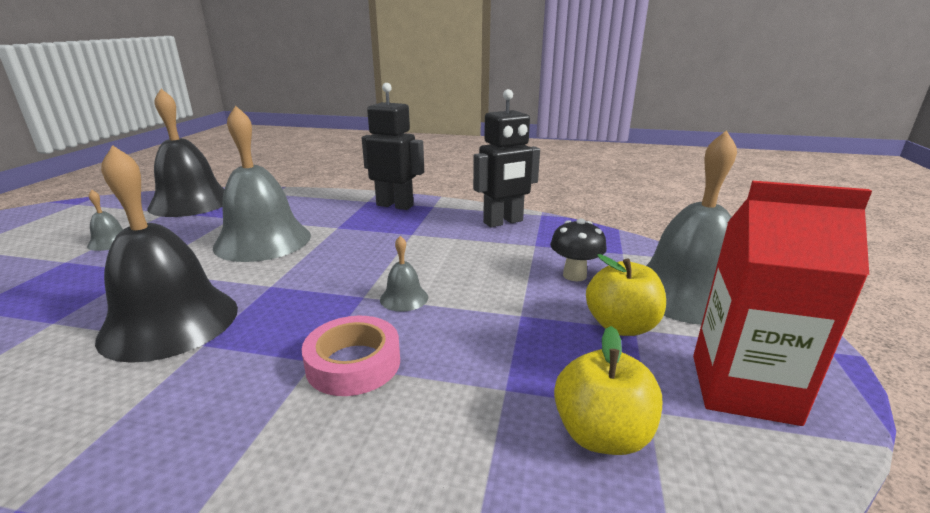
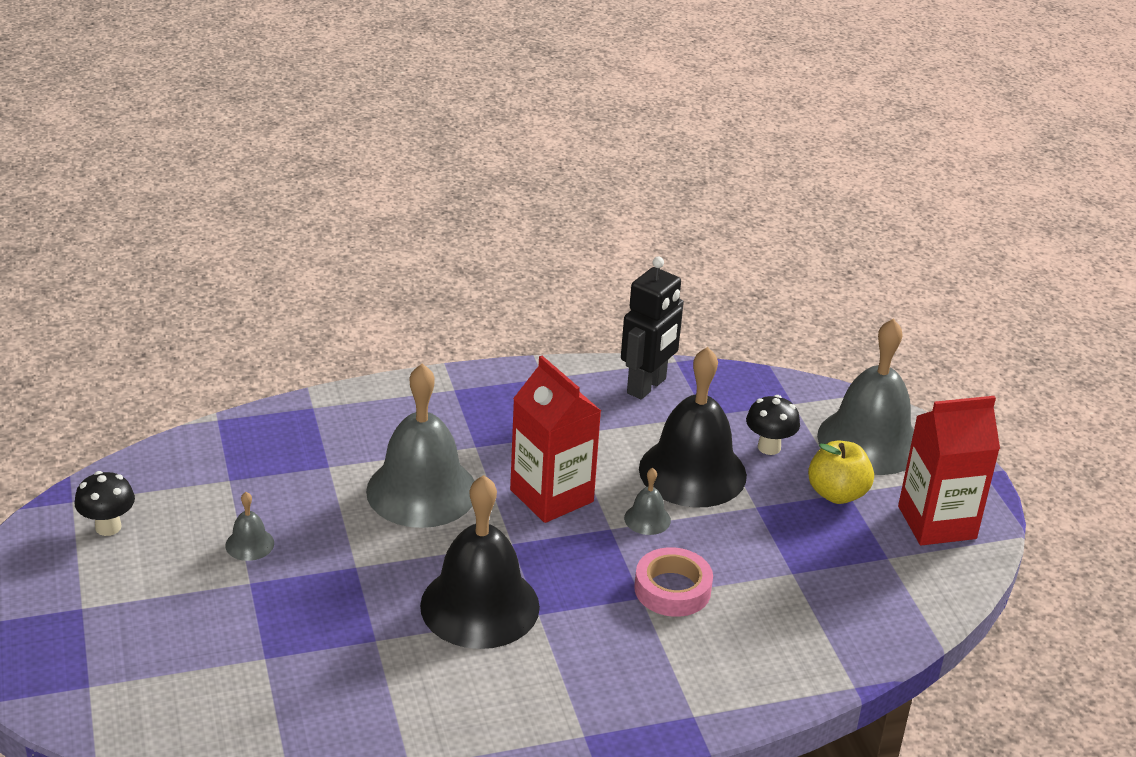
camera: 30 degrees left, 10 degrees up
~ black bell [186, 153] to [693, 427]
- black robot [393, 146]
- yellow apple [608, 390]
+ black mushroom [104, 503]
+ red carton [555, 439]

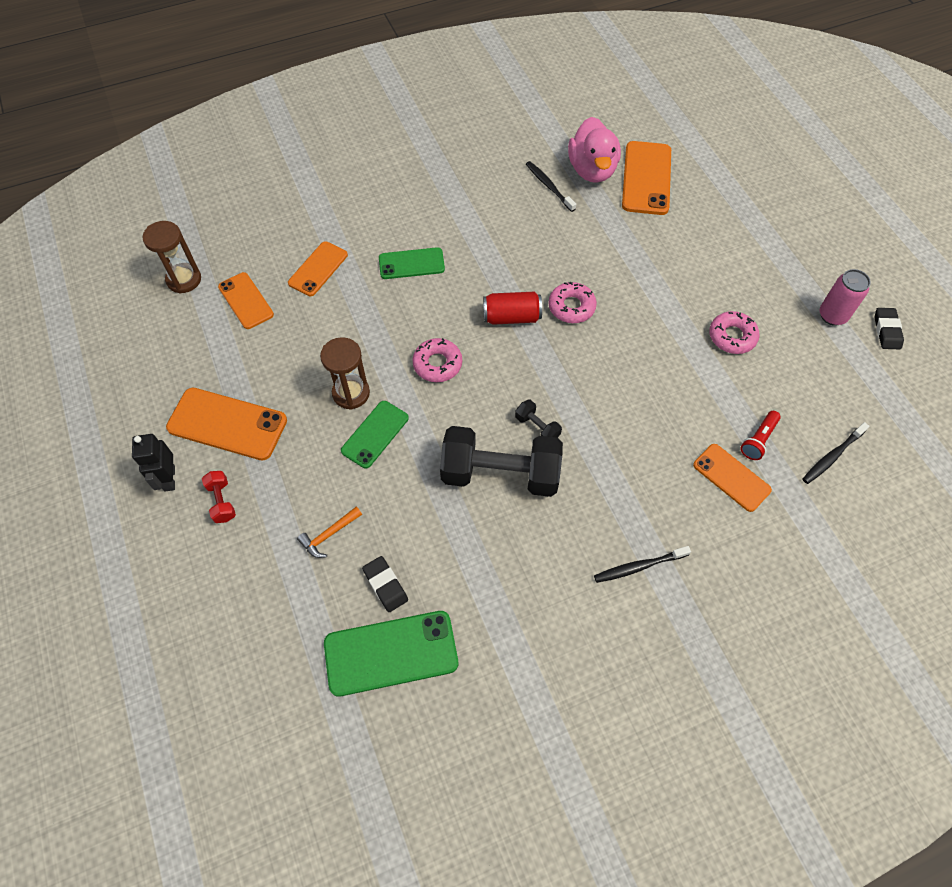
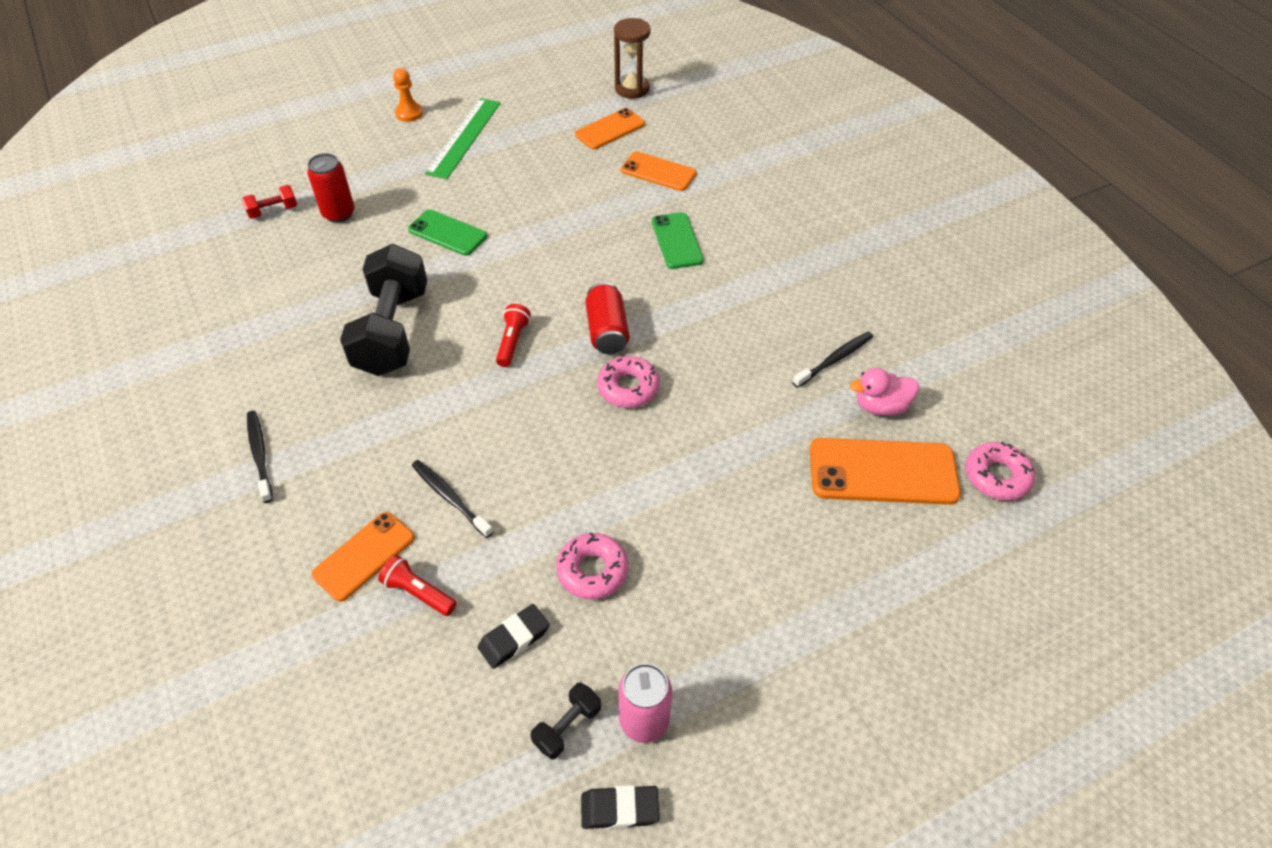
camera: 85 degrees right, 10 degrees down
~ black robot [153, 463] to orange pawn [408, 95]
~ orange phone [226, 424] to green ruler [463, 138]
~ red dumbbell [219, 497] to [269, 202]
~ orange hammer [329, 532] to red can [331, 188]
- brown hourglass [345, 373]
- green phone [391, 653]
~ black eraser [385, 584] to [514, 636]
~ pink donut [437, 360] to [1000, 471]
~ black dumbbell [538, 419] to [566, 721]
~ pink duck [594, 150] = [884, 392] x0.61
~ black toothbrush [836, 453] to [452, 499]
+ red flashlight [513, 335]

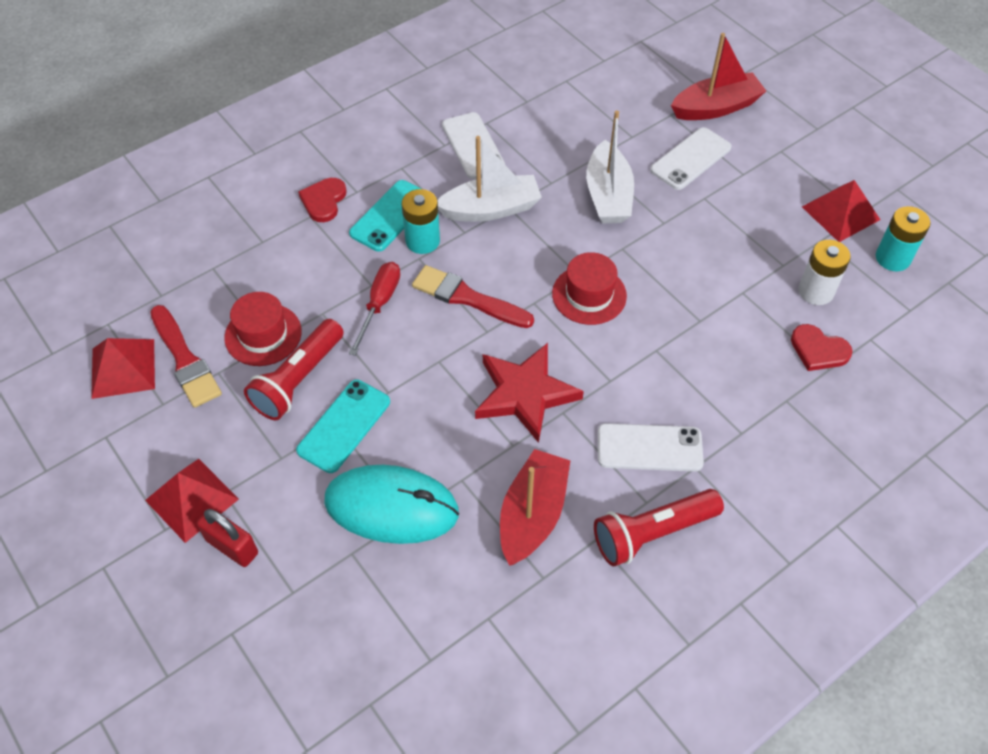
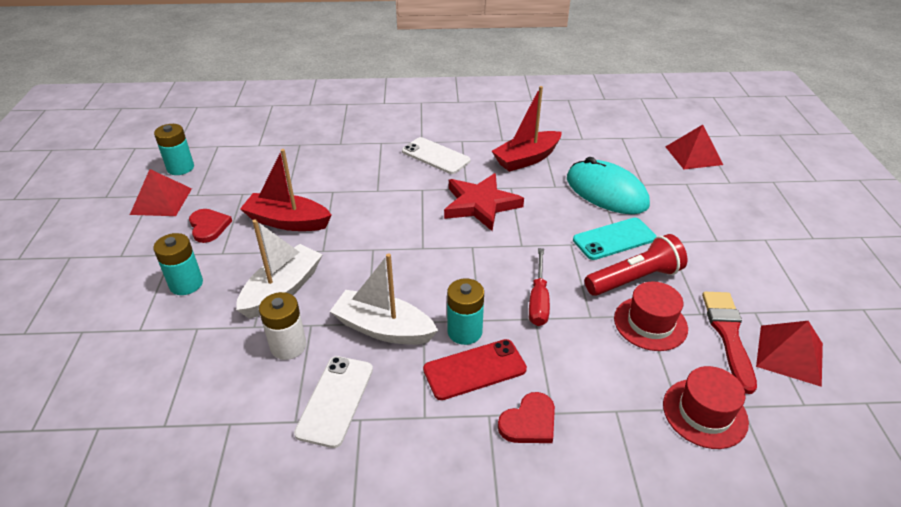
camera: 145 degrees left, 15 degrees down
~ red pyramid [192, 501] to [694, 147]
- red padlock [227, 537]
~ turquoise phone [385, 216] to red phone [475, 369]
~ red screwdriver [374, 308] = [539, 287] 45 degrees counterclockwise
- red brush [473, 296]
~ red hat [589, 288] to [706, 407]
- red flashlight [659, 527]
~ white phone [691, 158] to turquoise battery [178, 264]
~ red boat [718, 76] to [286, 190]
~ red heart [821, 347] to [210, 226]
~ white battery [824, 272] to [282, 326]

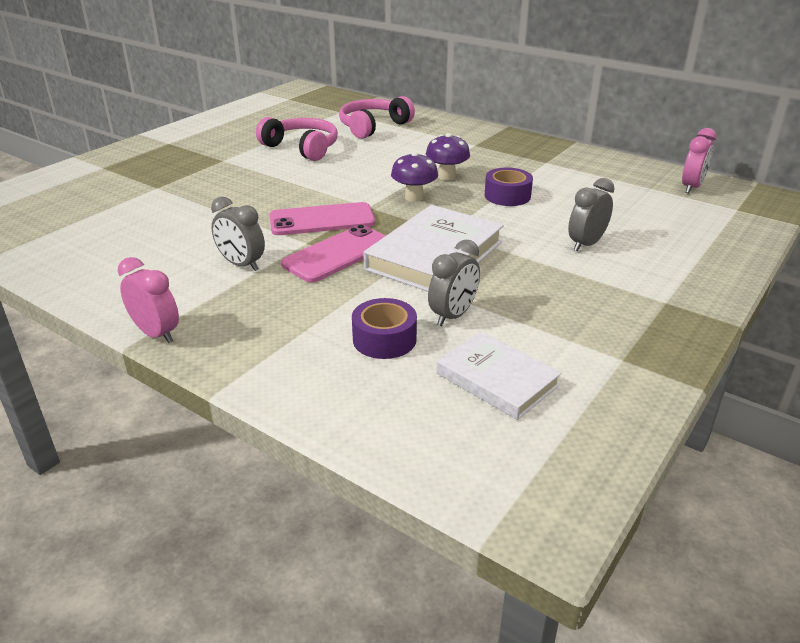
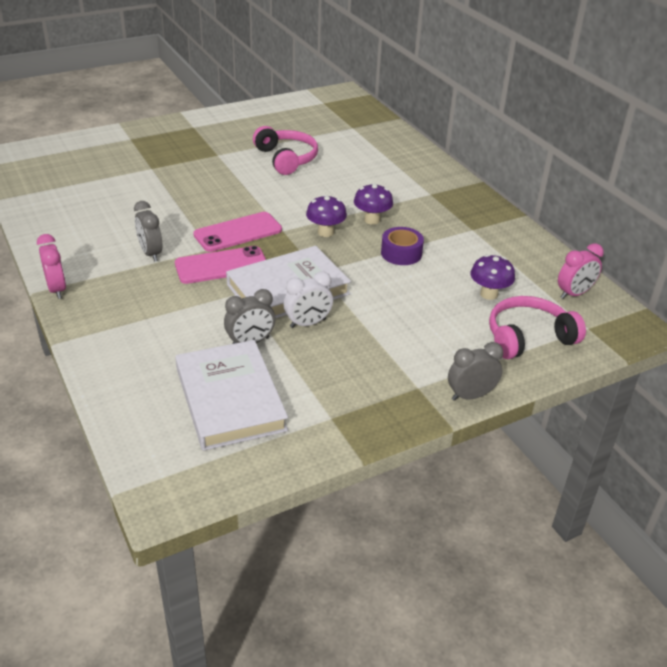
camera: 25 degrees right, 5 degrees up
~ pink phone [322, 218] = [237, 232] 45 degrees counterclockwise
~ pink headphones [377, 117] to [537, 327]
- purple tape [384, 328]
~ white book [499, 375] = [231, 395] x1.58
~ grey clock [591, 214] to [475, 371]
+ white clock [308, 299]
+ purple mushroom [492, 277]

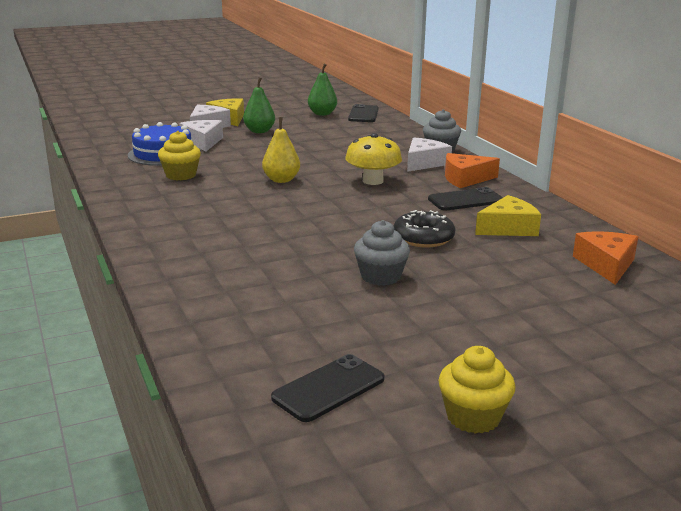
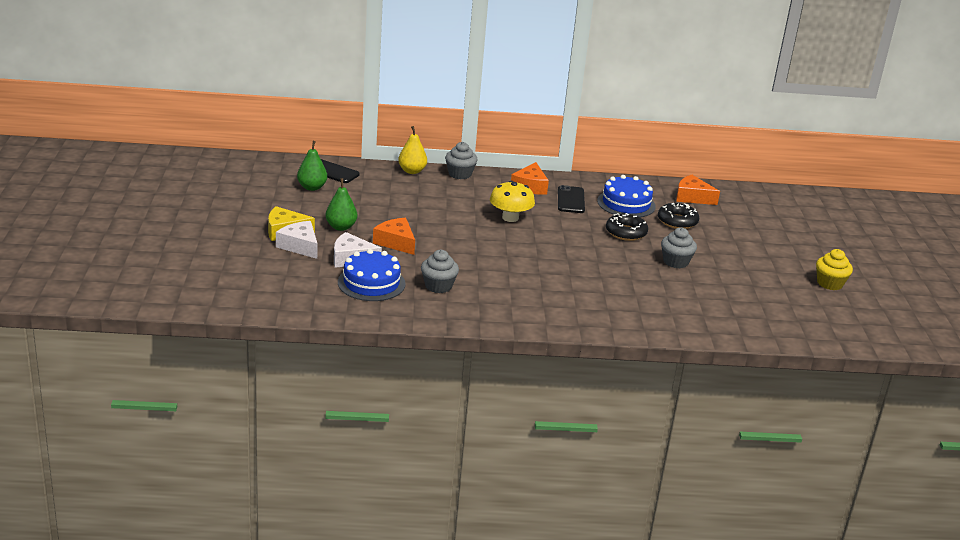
camera: 70 degrees left, 5 degrees up
~ yellow cupcake [179, 156] to grey cupcake [440, 271]
~ yellow pear [281, 150] to [412, 150]
- black phone [328, 388]
- white cheese [429, 154]
~ yellow cheese [508, 215] to blue cake [626, 196]
+ orange cheese [394, 236]
+ black donut [678, 216]

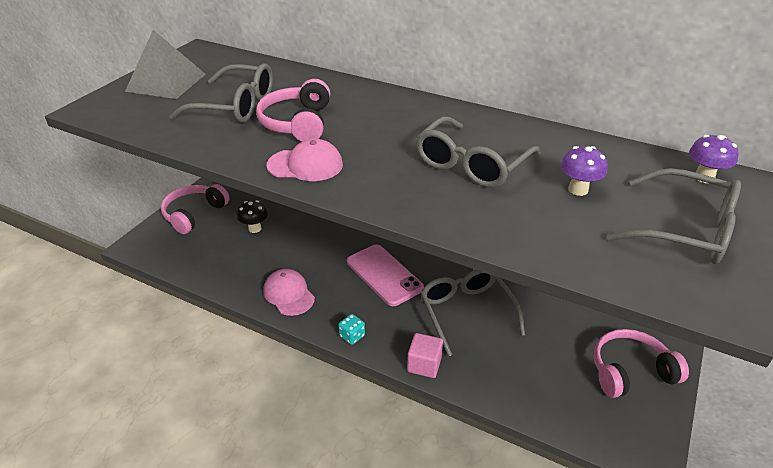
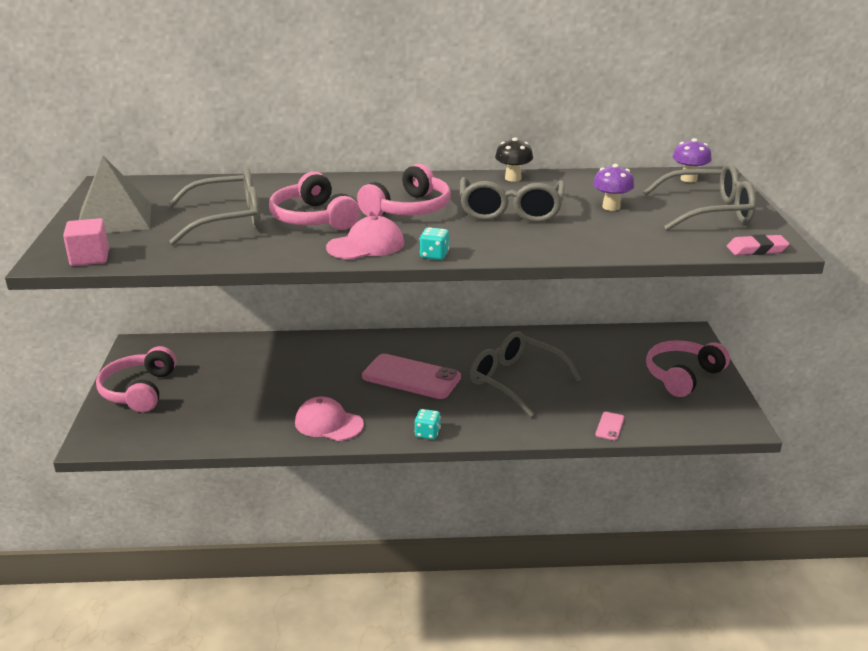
camera: 30 degrees left, 10 degrees down
~ black mushroom [252, 216] to [514, 159]
~ pink cube [425, 355] to [86, 242]
+ pink headphones [404, 190]
+ turquoise dice [434, 243]
+ pink phone [610, 426]
+ pink eraser [758, 244]

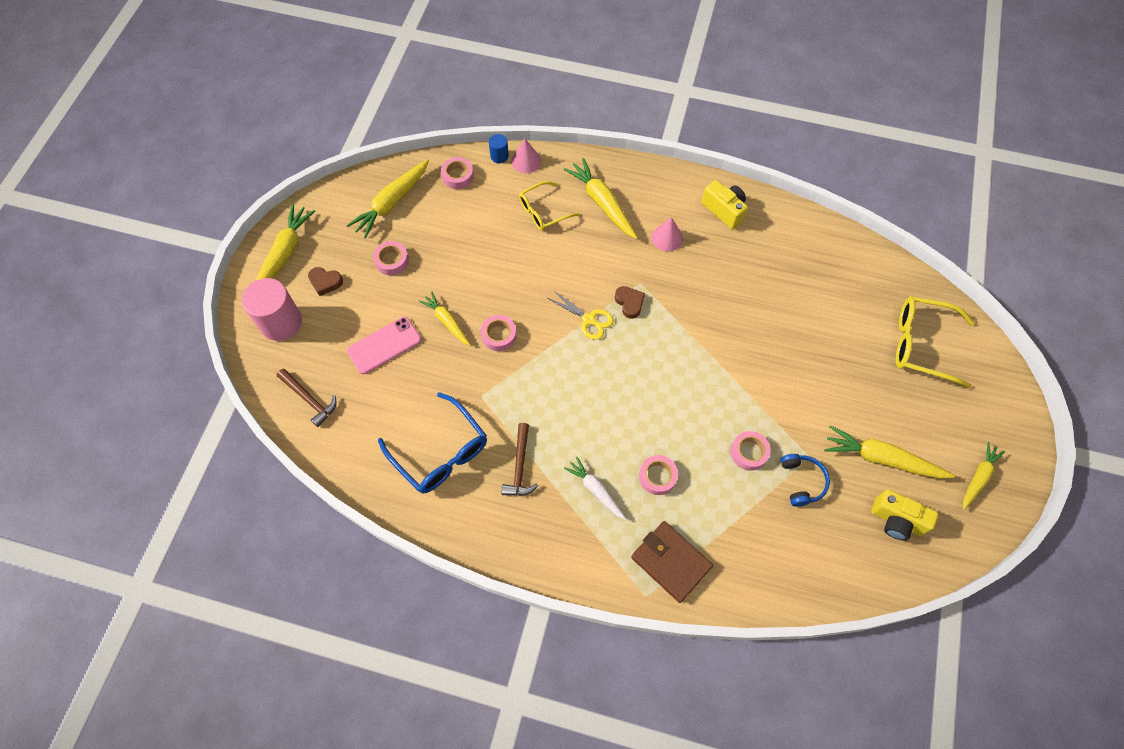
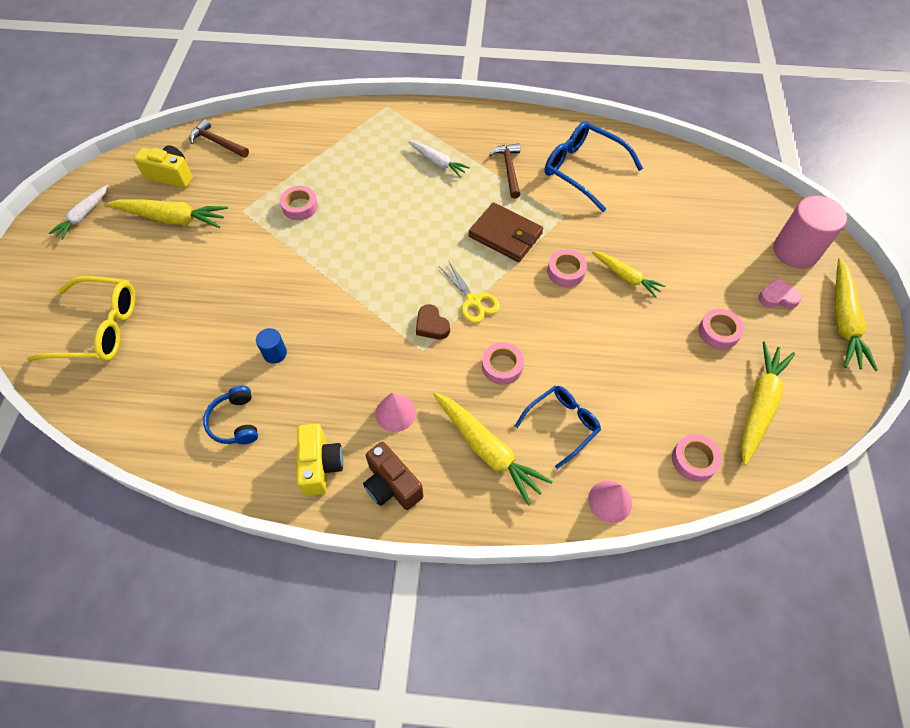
camera: 170 degrees right, 5 degrees down
~ brown hammer [307, 398] to [219, 138]
~ brown heart [325, 281] to pink heart [780, 293]
- pink phone [384, 345]
~ blue cylinder [499, 148] to [271, 346]
~ yellow glasses [549, 206] to blue glasses [558, 427]
~ yellow scissors [580, 315] = [469, 292] 150 degrees counterclockwise
~ brown wallet [672, 562] to [506, 232]
~ pink tape [658, 475] to [503, 363]
~ yellow camera [725, 205] = [320, 460] 135 degrees counterclockwise
~ blue headphones [805, 480] to [230, 415]
~ yellow carrot [984, 476] to white carrot [78, 212]
+ brown camera [393, 476]

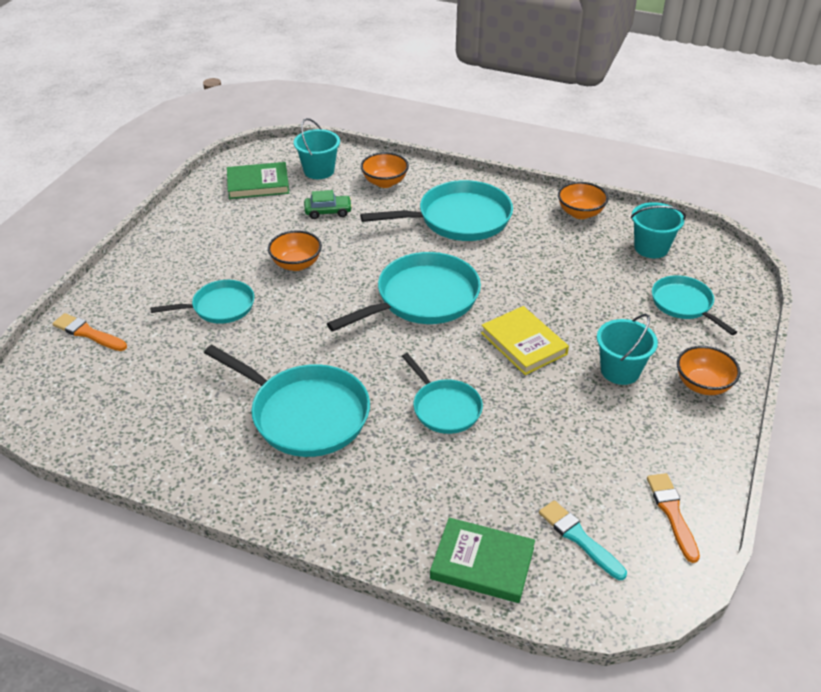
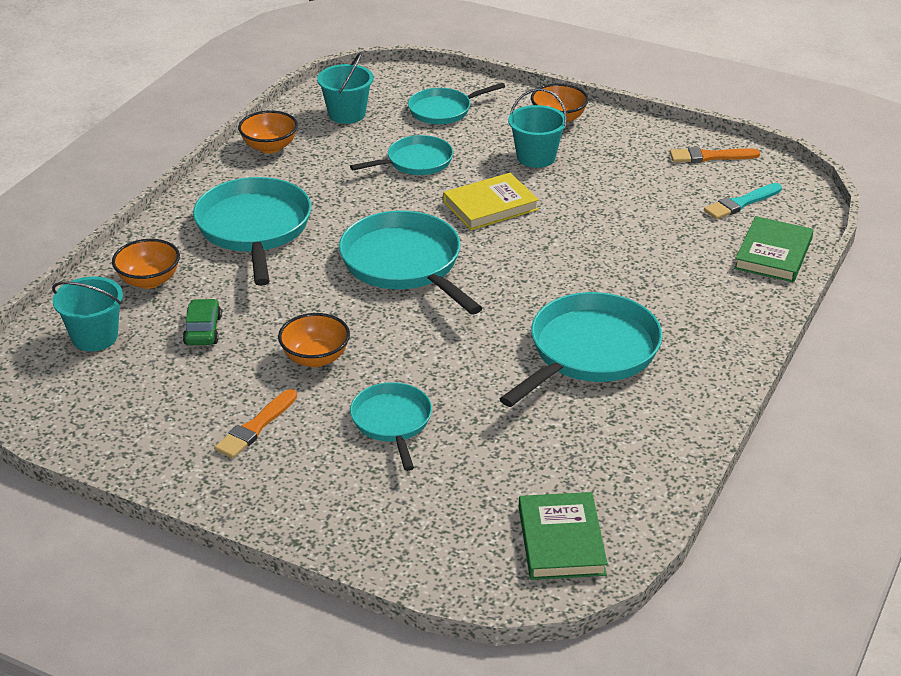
camera: 85 degrees left, 5 degrees down
~ orange brush [89, 332] to [255, 424]
~ green book [258, 180] to [563, 536]
~ turquoise pan [442, 393] to [401, 155]

